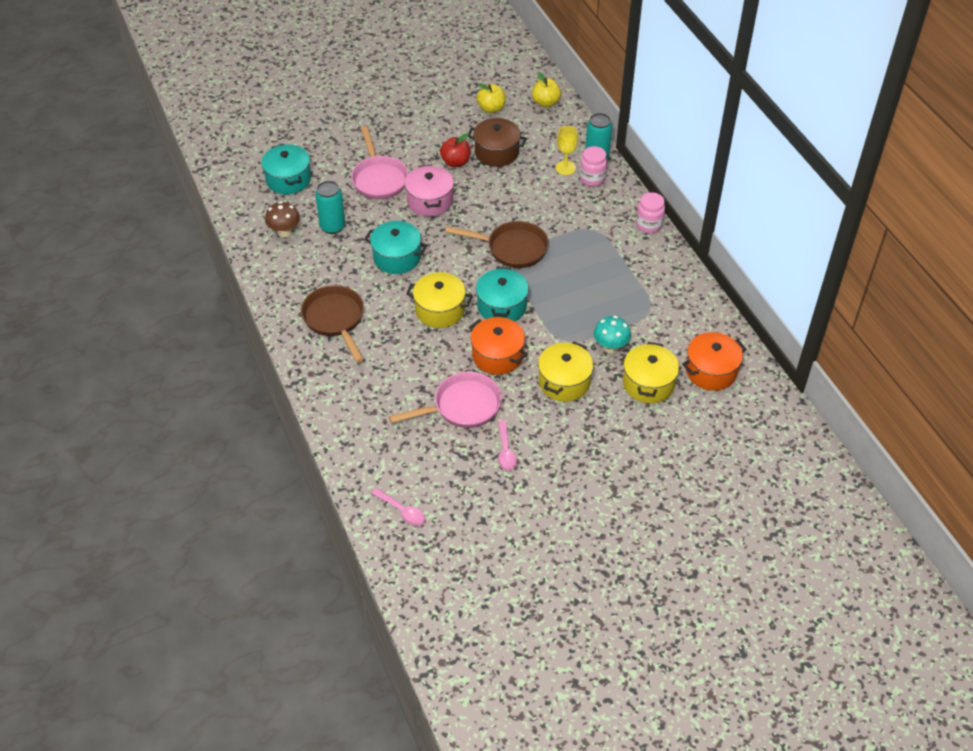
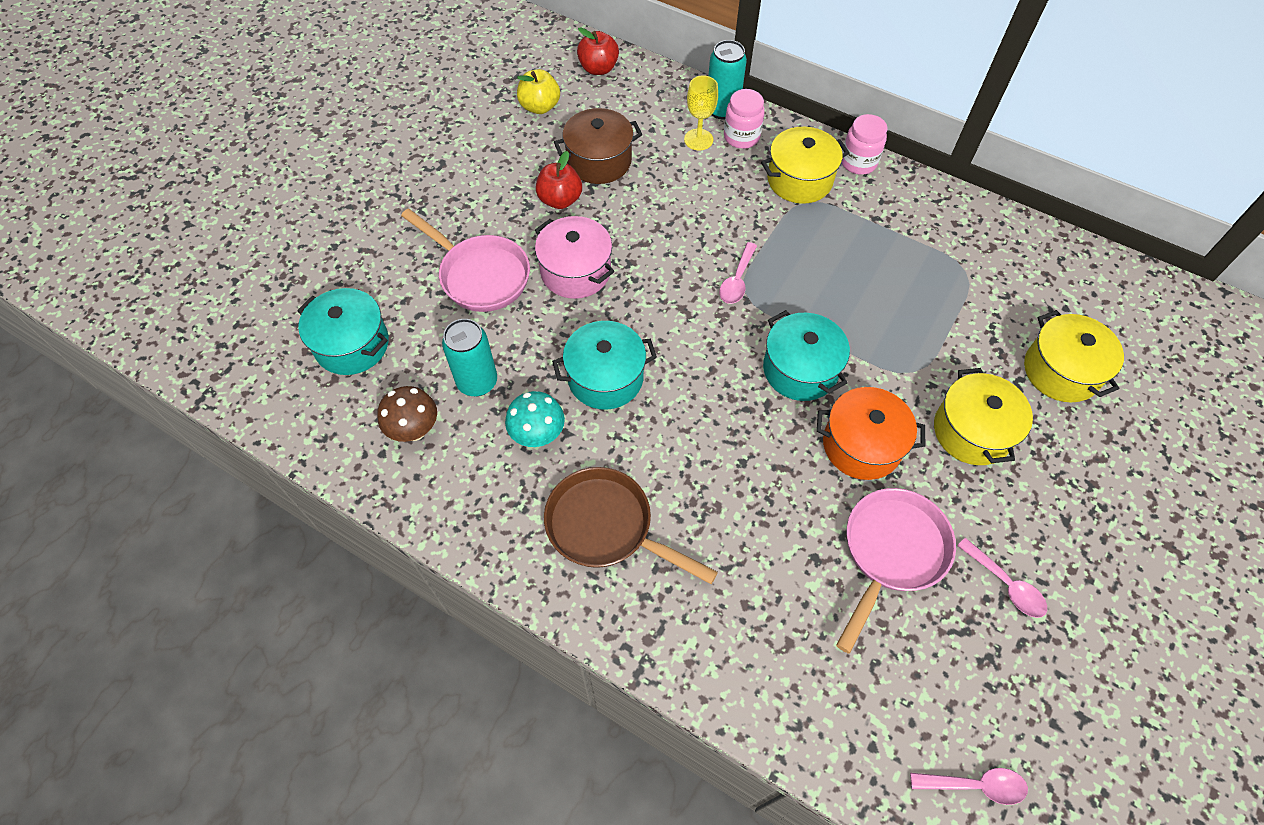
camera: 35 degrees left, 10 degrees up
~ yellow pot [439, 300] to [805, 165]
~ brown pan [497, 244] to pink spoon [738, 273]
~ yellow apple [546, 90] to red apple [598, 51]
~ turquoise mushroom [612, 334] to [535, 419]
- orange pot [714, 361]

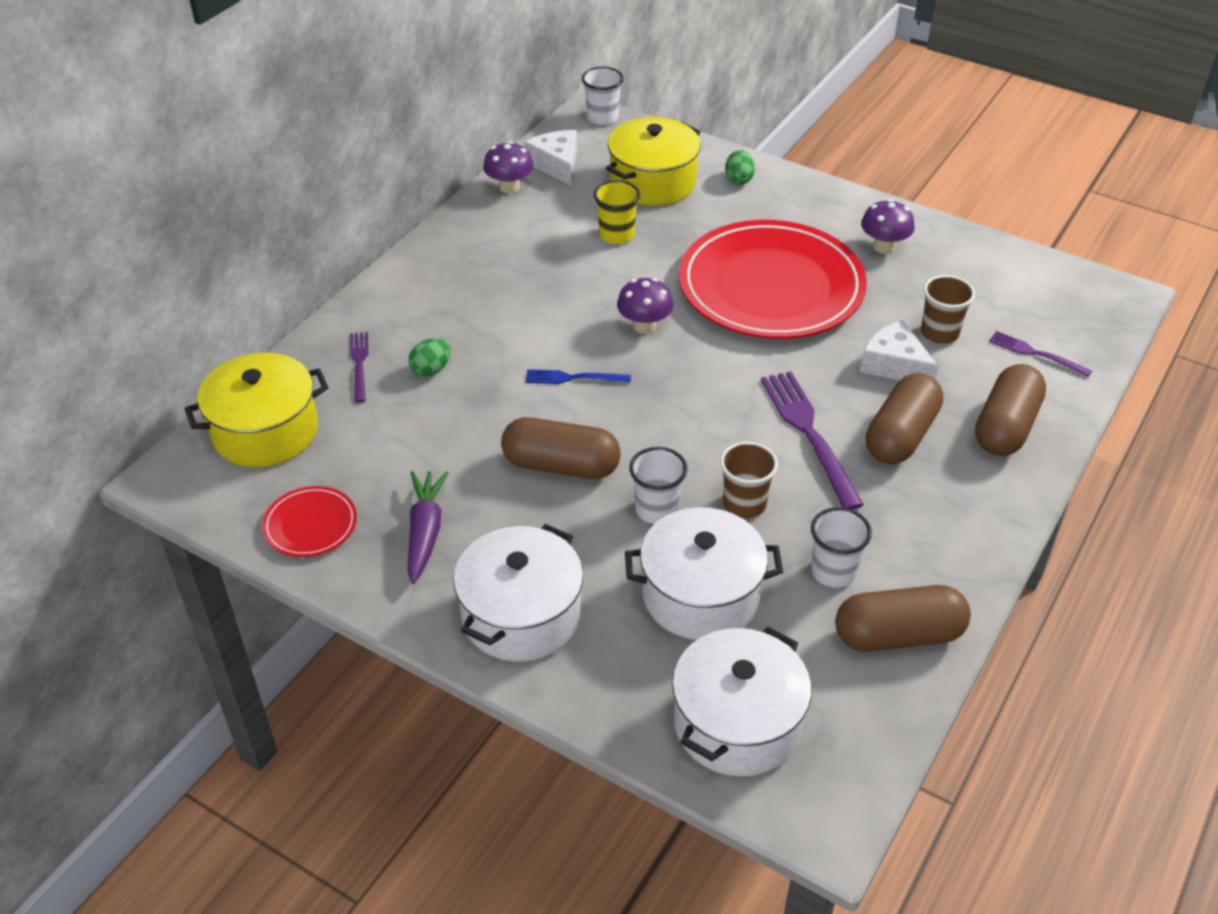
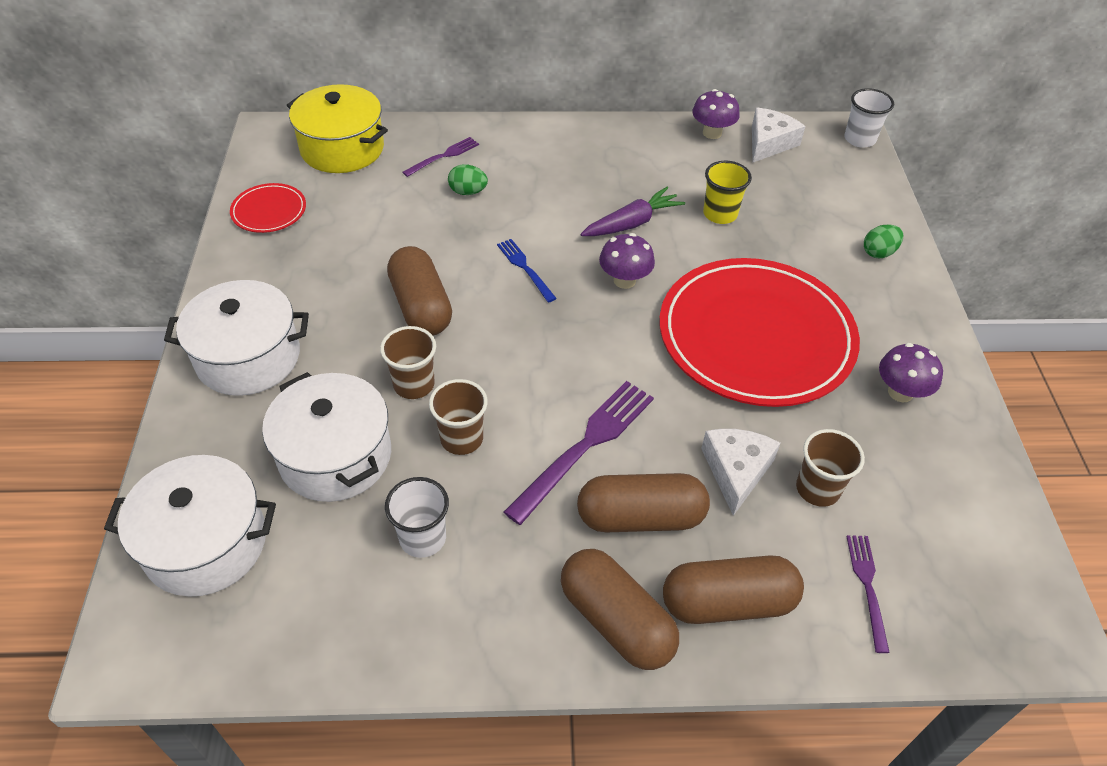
camera: 55 degrees right, 5 degrees up
~ purple carrot [428, 527] to [633, 211]
- yellow pot [653, 161]
~ white cup [658, 485] to brown cup [408, 362]
~ brown capsule [903, 618] to [620, 609]

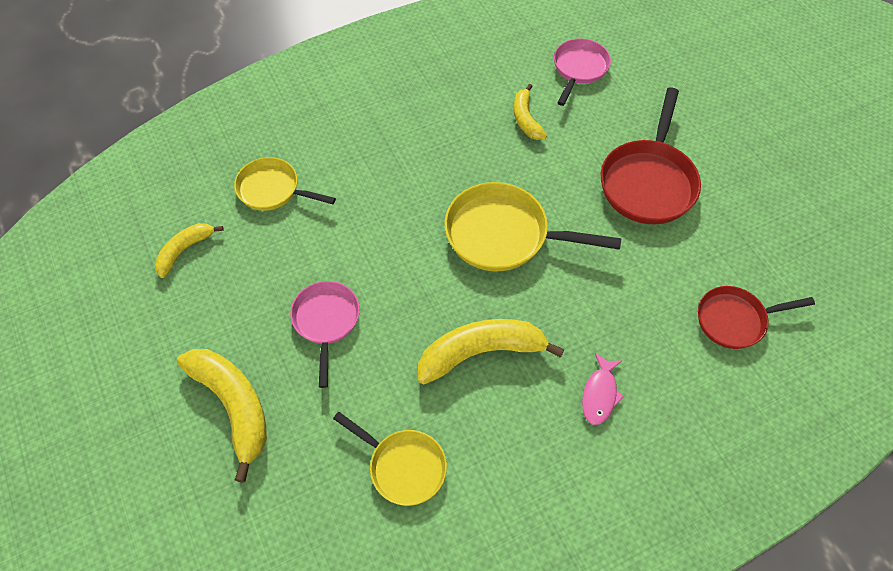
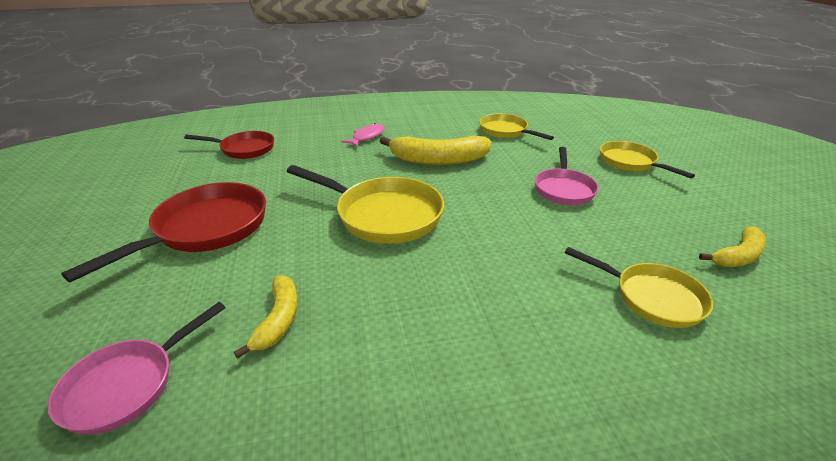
camera: 165 degrees left, 25 degrees down
~ yellow banana [222, 416] to yellow pan [647, 160]

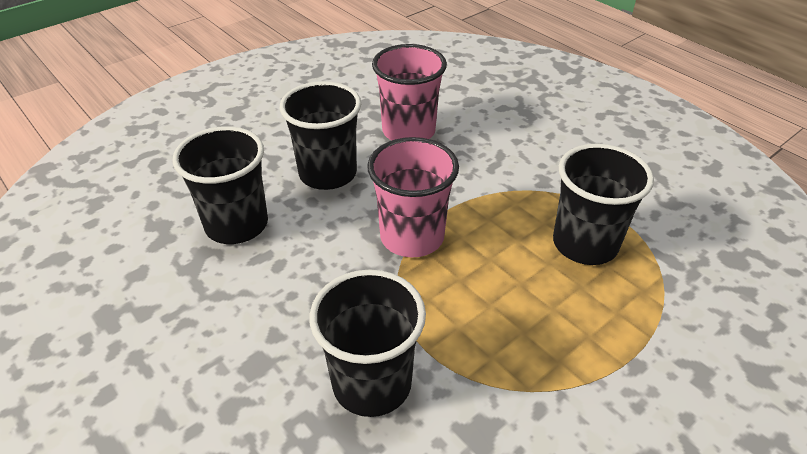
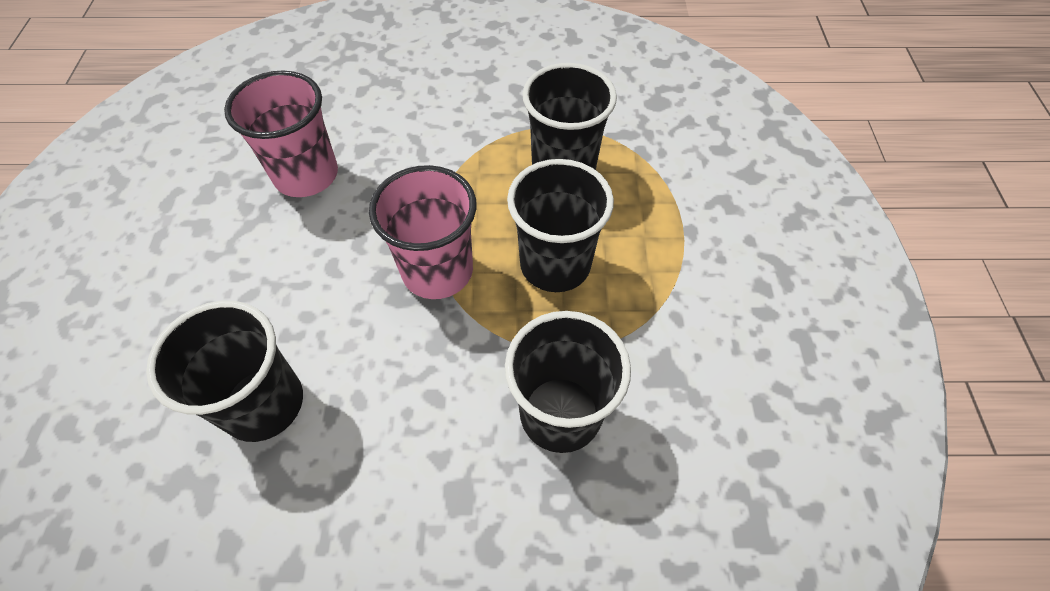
camera: 50 degrees left, 15 degrees up
~ black cup [320, 135] to [560, 225]

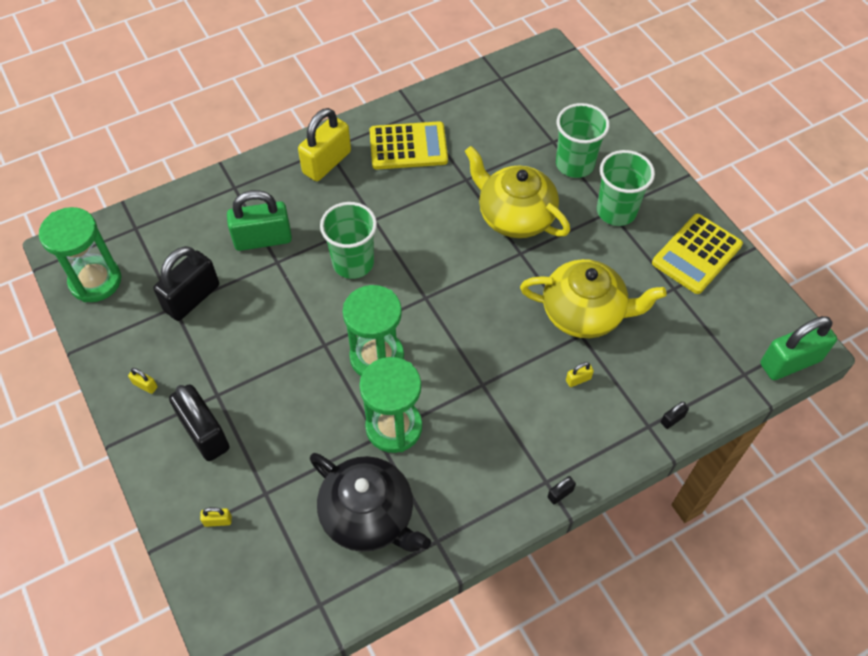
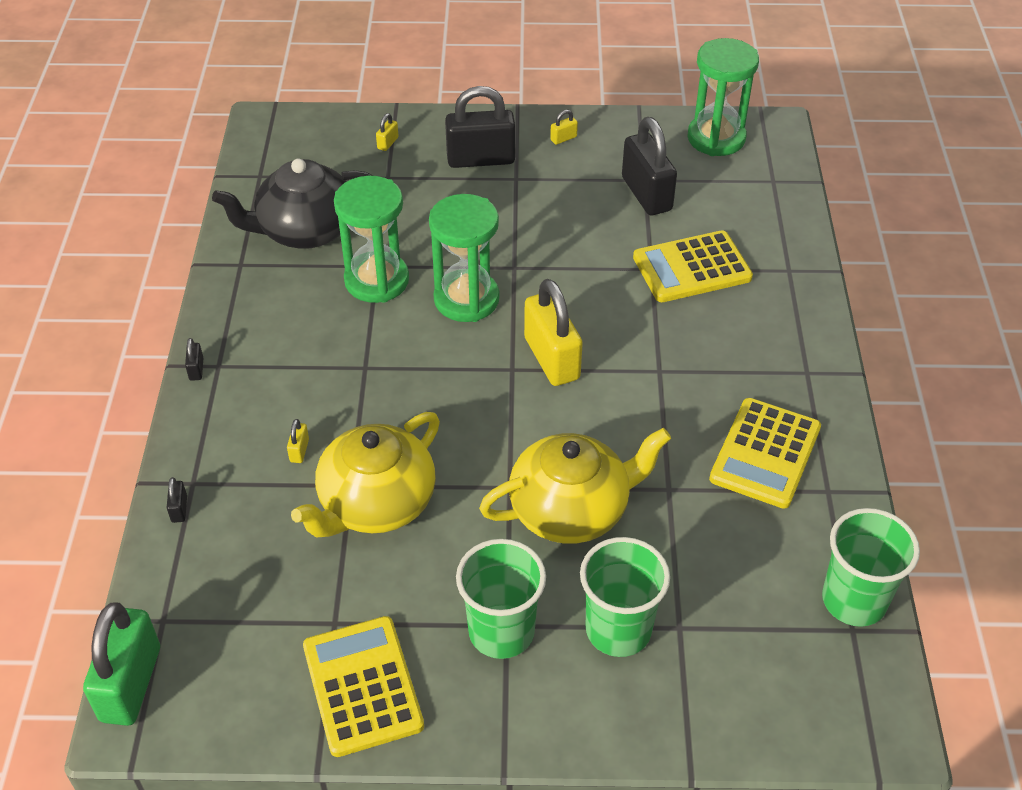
camera: 120 degrees right, 10 degrees down
~ green padlock [259, 220] to yellow calculator [693, 266]
~ yellow padlock [324, 144] to [553, 332]
~ green cup [348, 240] to [871, 567]

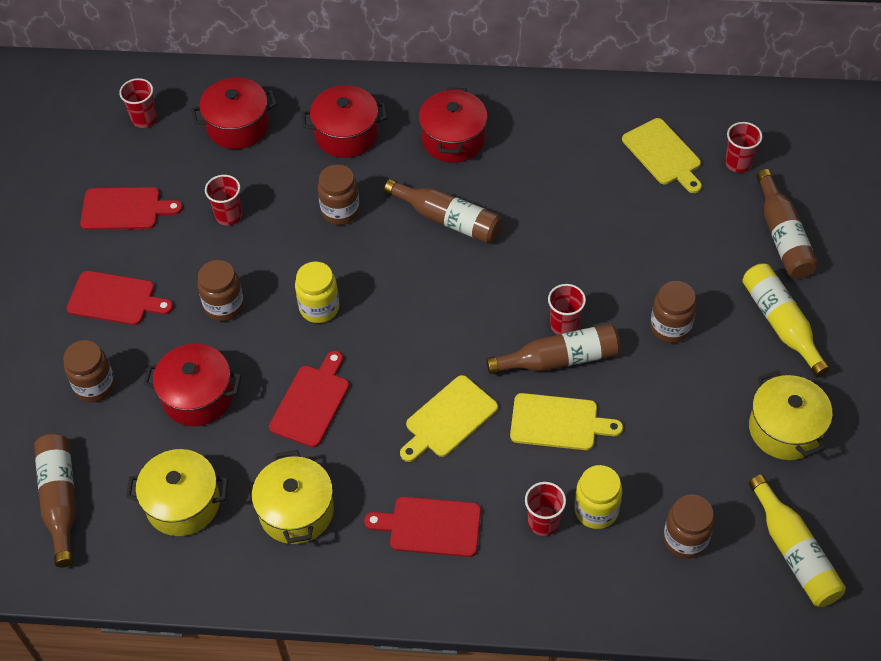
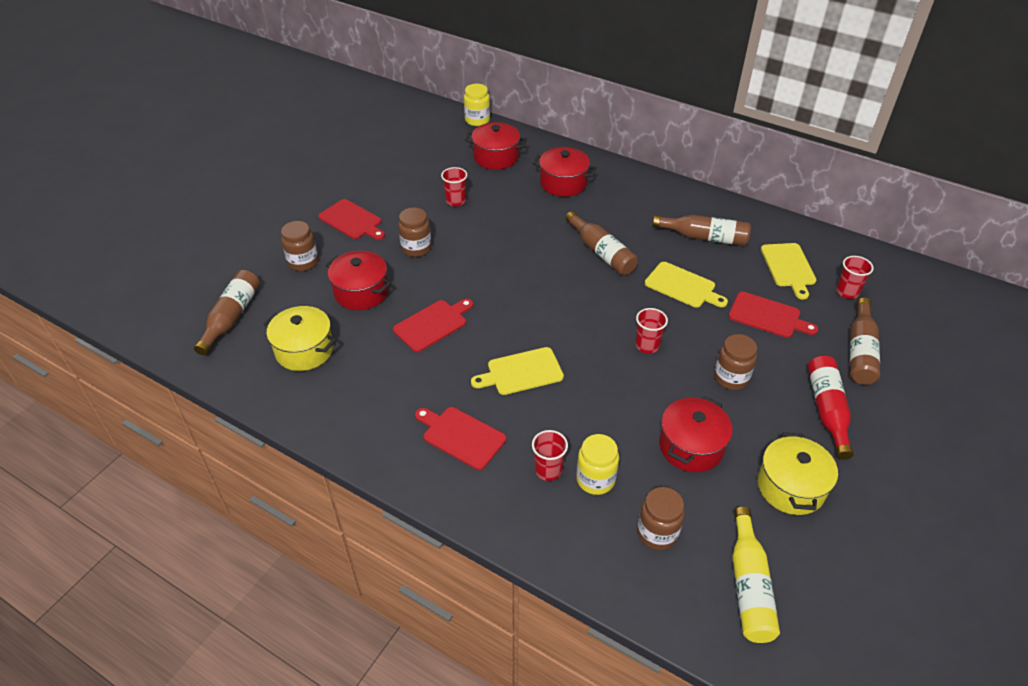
camera: 25 degrees right, 10 degrees down
~ red cutting board [131, 208] to [773, 315]
- red cup [138, 103]
- yellow pot [293, 497]
~ yellow jar [317, 292] to [477, 105]
- brown jar [339, 195]
~ red pot [453, 125] to [696, 434]
~ brown bottle [553, 349] to [702, 230]
~ yellow cutting board [566, 421] to [686, 285]
~ yellow bottle [786, 320] to red bottle [831, 408]

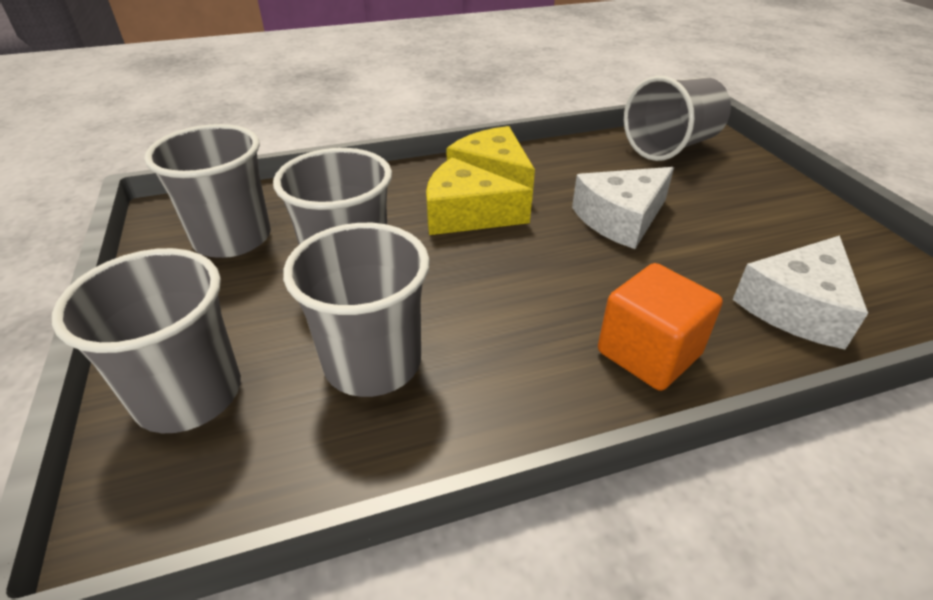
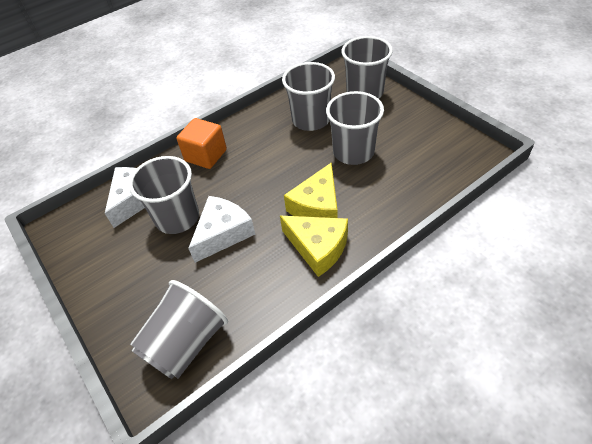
camera: 165 degrees right, 10 degrees up
~ grey cup [207, 191] to [164, 195]
~ yellow cheese [479, 196] = [311, 190] 120 degrees clockwise

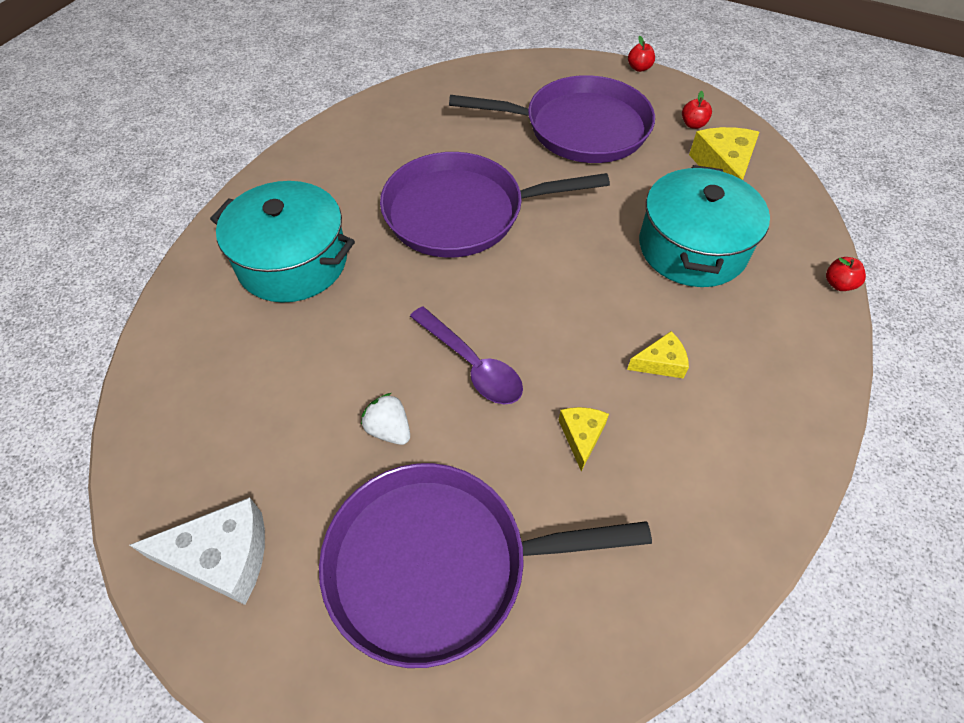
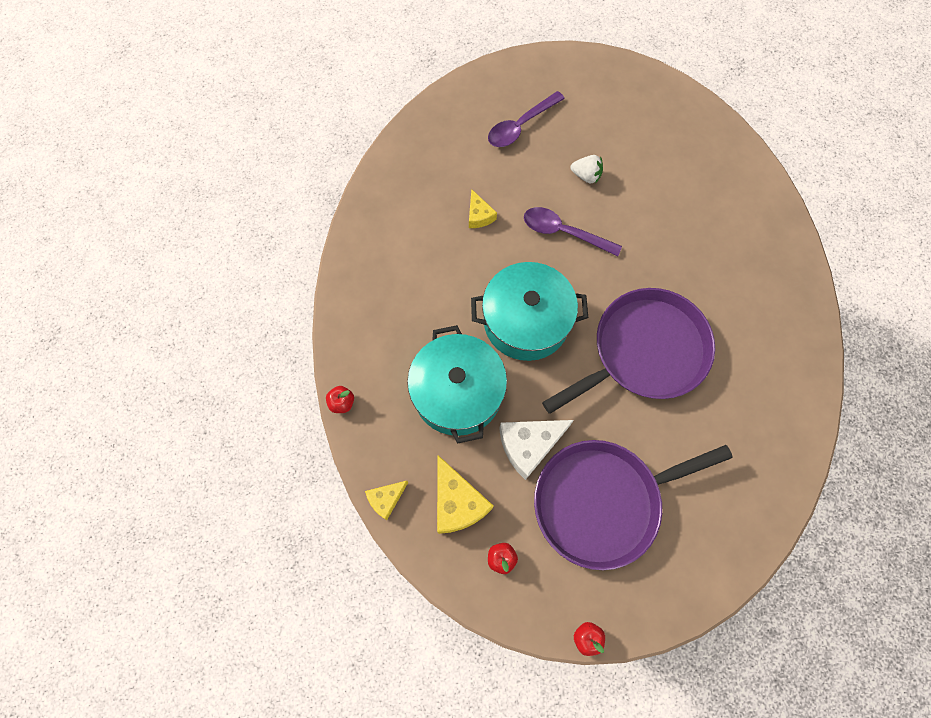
camera: 155 degrees right, 15 degrees up
~ white cheese [197, 551] to [536, 450]
~ turquoise pot [282, 242] to [529, 311]
~ purple pan [485, 565] to purple spoon [526, 119]
~ yellow cheese [658, 354] to [386, 500]

